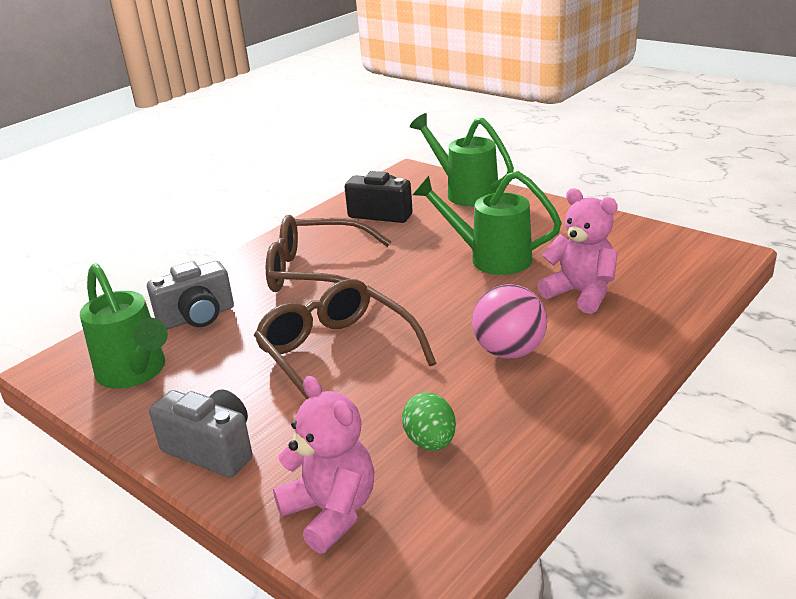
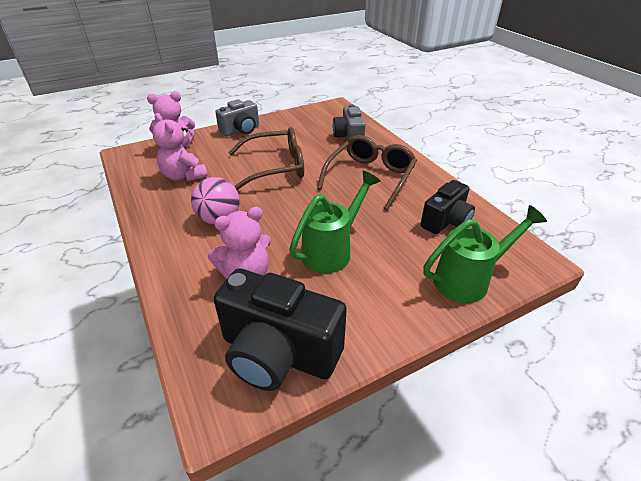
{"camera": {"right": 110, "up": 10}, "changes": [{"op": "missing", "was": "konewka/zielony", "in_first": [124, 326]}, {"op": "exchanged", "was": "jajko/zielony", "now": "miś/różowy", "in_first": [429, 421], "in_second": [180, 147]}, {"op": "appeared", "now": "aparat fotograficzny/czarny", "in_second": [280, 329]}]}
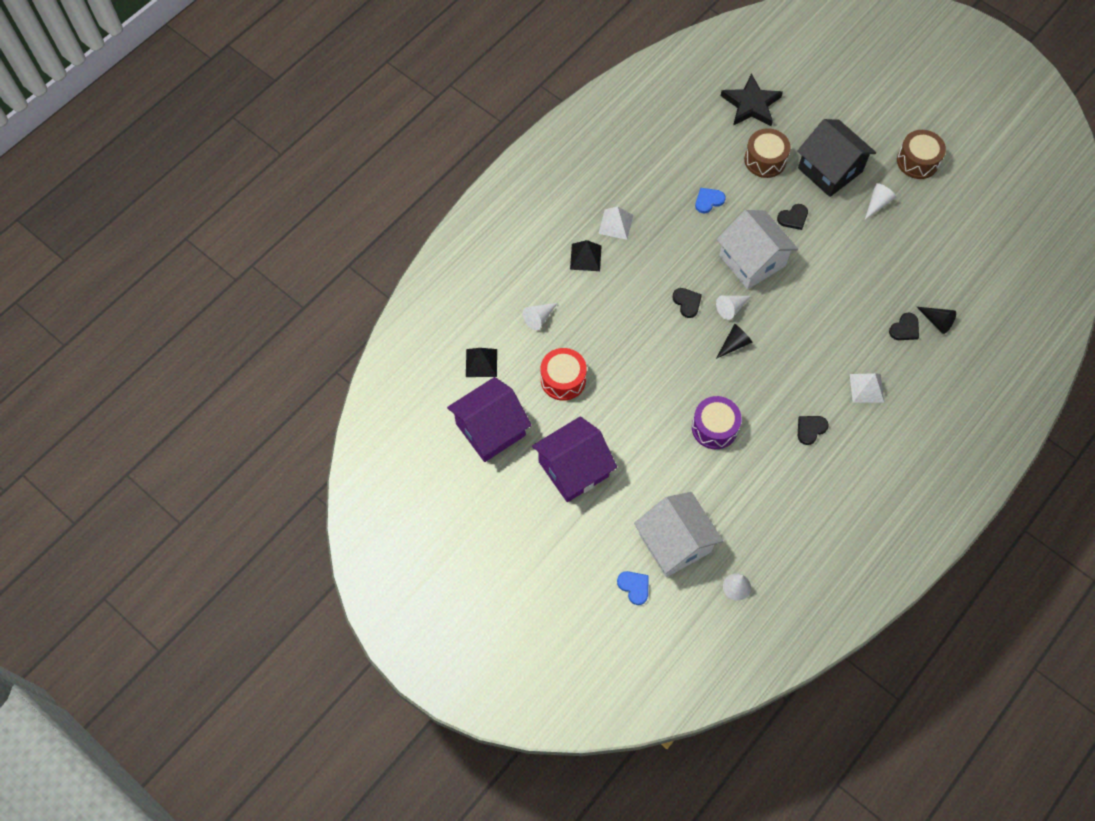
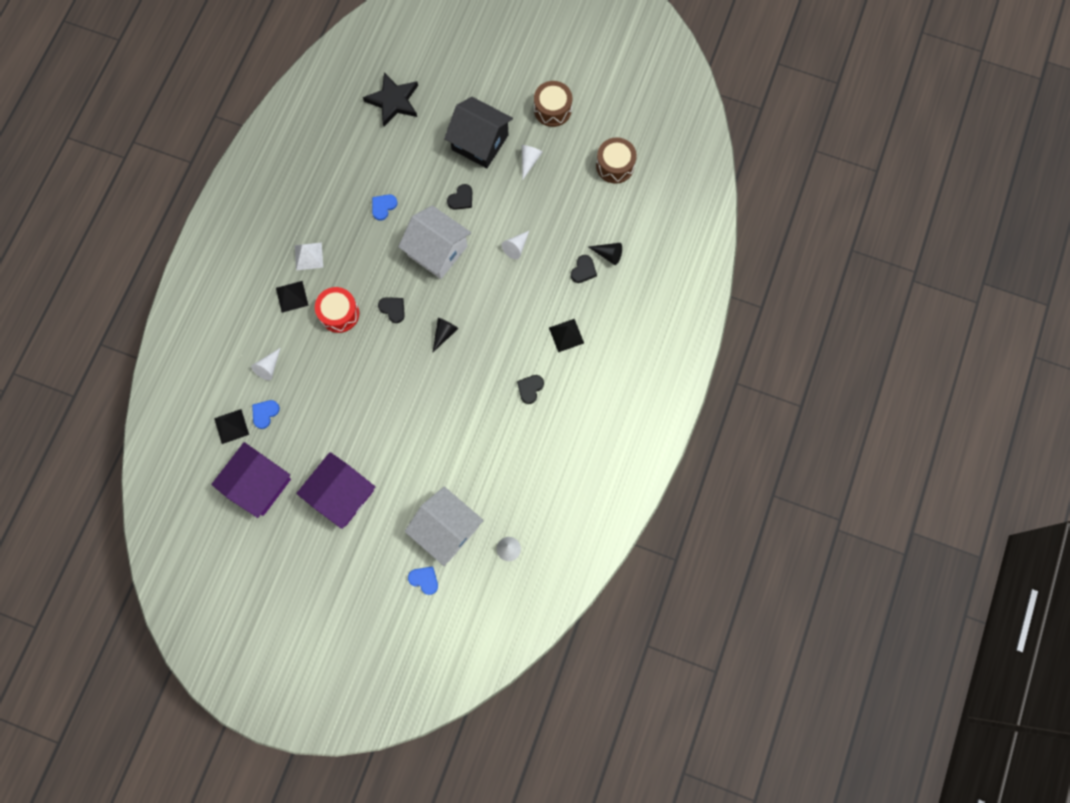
{"camera": {"right": -20, "up": 10}, "changes": [{"op": "relocated", "was": "bęben/czerwony", "in_first": [564, 374], "in_second": [337, 310]}, {"op": "missing", "was": "bęben/fioletowy", "in_first": [717, 422]}, {"op": "relocated", "was": "stożek/biały", "in_first": [733, 307], "in_second": [515, 245]}, {"op": "relocated", "was": "bęben/brązowy", "in_first": [767, 153], "in_second": [616, 160]}, {"op": "colour", "was": "piramida/biały", "now": "piramida/czarny", "in_first": [867, 388], "in_second": [566, 335]}, {"op": "appeared", "now": "serce/niebieski", "in_second": [266, 414]}]}
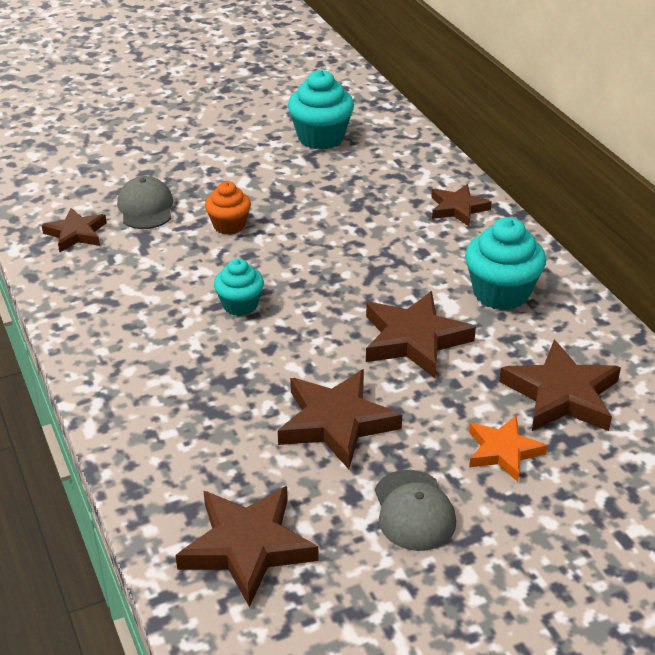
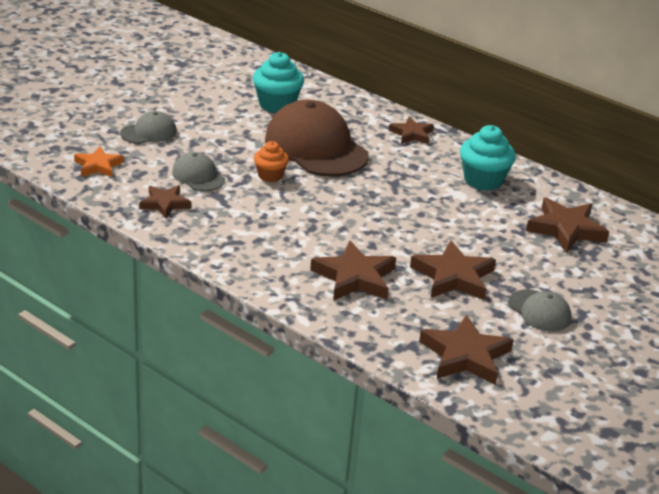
{"camera": {"right": -30, "up": -5}, "changes": [{"op": "missing", "was": "muffinka/turkusowy", "in_first": [239, 287]}, {"op": "relocated", "was": "gwiazda/brązowy", "in_first": [421, 334], "in_second": [353, 271]}, {"op": "relocated", "was": "gwiazda/pomarańczowy", "in_first": [508, 449], "in_second": [99, 162]}, {"op": "appeared", "now": "czapka/szary", "in_second": [148, 127]}, {"op": "appeared", "now": "czapka/brązowy", "in_second": [317, 137]}]}
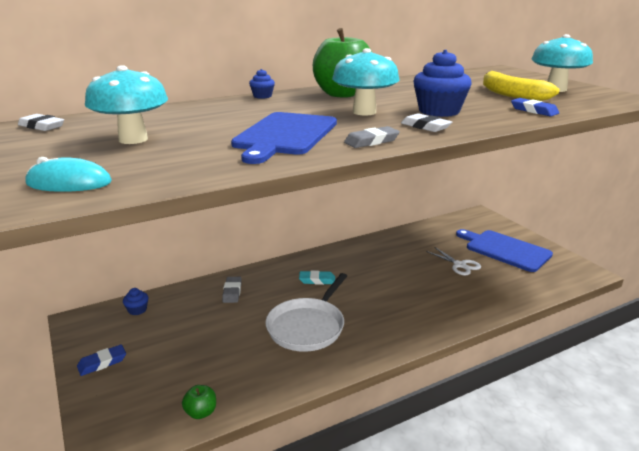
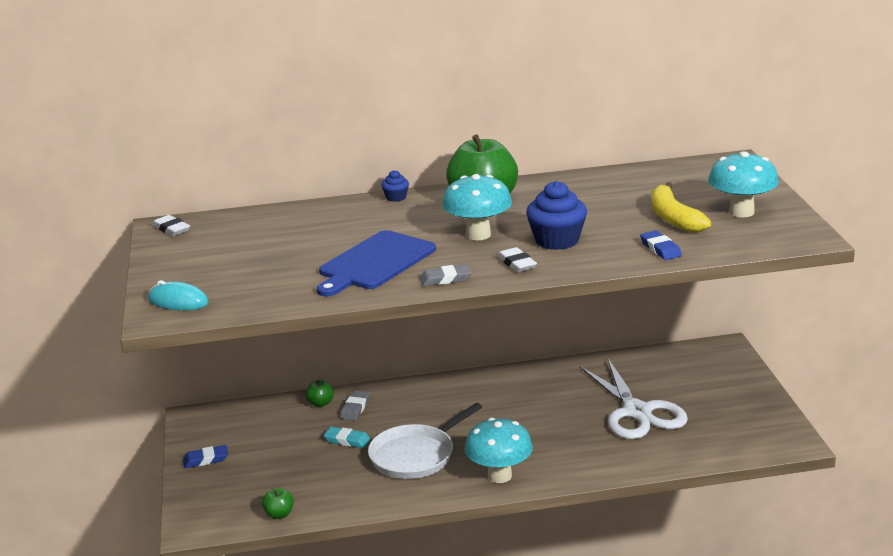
{"camera": {"right": 20, "up": 0}, "changes": [{"op": "relocated", "was": "grzyb/turkusowy", "in_first": [126, 104], "in_second": [499, 450]}, {"op": "missing", "was": "muffinka/niebieski", "in_first": [135, 301]}, {"op": "relocated", "was": "gumka do mazania/turkusowy", "in_first": [317, 278], "in_second": [347, 437]}, {"op": "size", "was": "nożyczki/biały", "in_first": [453, 261], "in_second": [634, 399], "ratio": 2.03}, {"op": "missing", "was": "deska do krojenia/niebieski", "in_first": [504, 250]}, {"op": "appeared", "now": "jabłko/zielony", "in_second": [319, 393]}]}
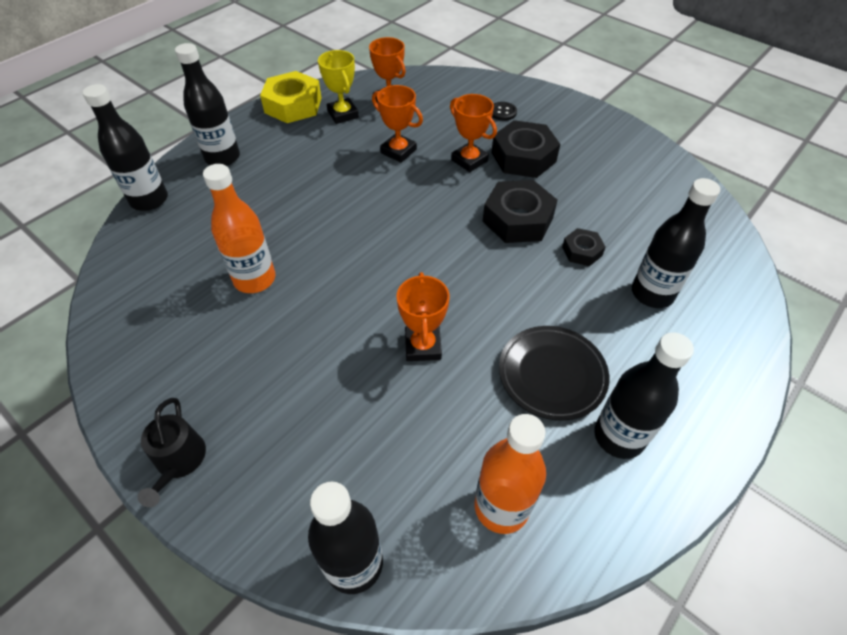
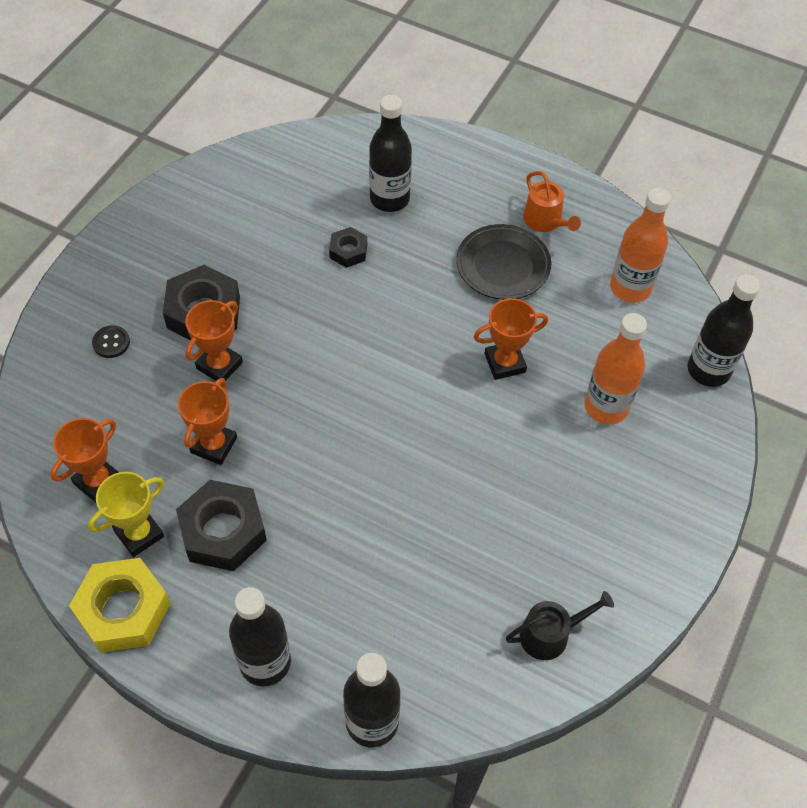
{"camera": {"right": -105, "up": 5}, "changes": [{"op": "relocated", "was": "konewka/czarny", "in_first": [172, 452], "in_second": [560, 625]}, {"op": "relocated", "was": "butelka/pomarańczowy", "in_first": [239, 228], "in_second": [615, 369]}, {"op": "relocated", "was": "nakrętka/czarny", "in_first": [520, 211], "in_second": [221, 525]}, {"op": "exchanged", "was": "butelka/czarny", "now": "konewka/pomarańczowy", "in_first": [644, 395], "in_second": [552, 201]}]}
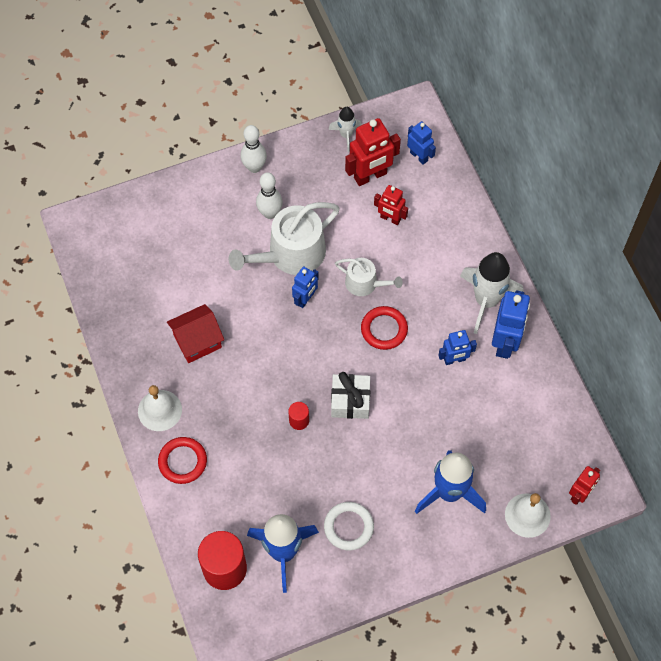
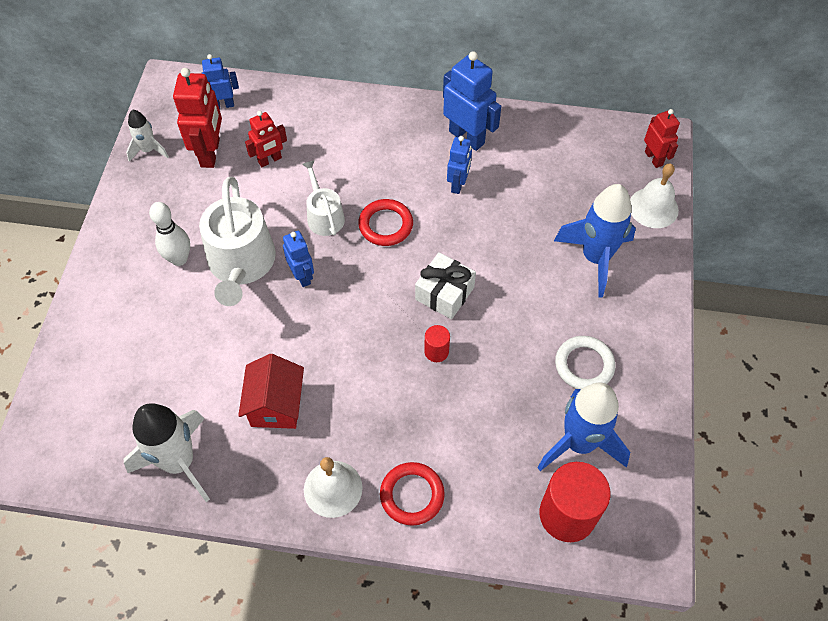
{"camera": {"right": -60, "up": -5}, "changes": [{"op": "missing", "was": "kręgiel/biały", "in_first": [254, 149]}, {"op": "spun", "was": "konewka/biały", "in_first": [369, 277], "in_second": [323, 198], "clockwise": -75}, {"op": "relocated", "was": "rakieta/biały", "in_first": [492, 293], "in_second": [167, 452]}]}
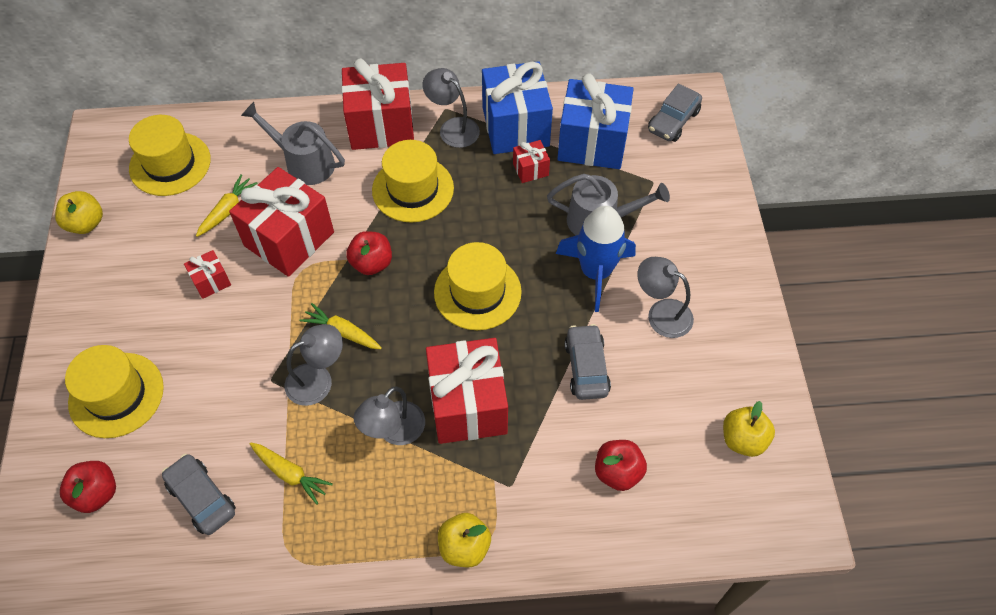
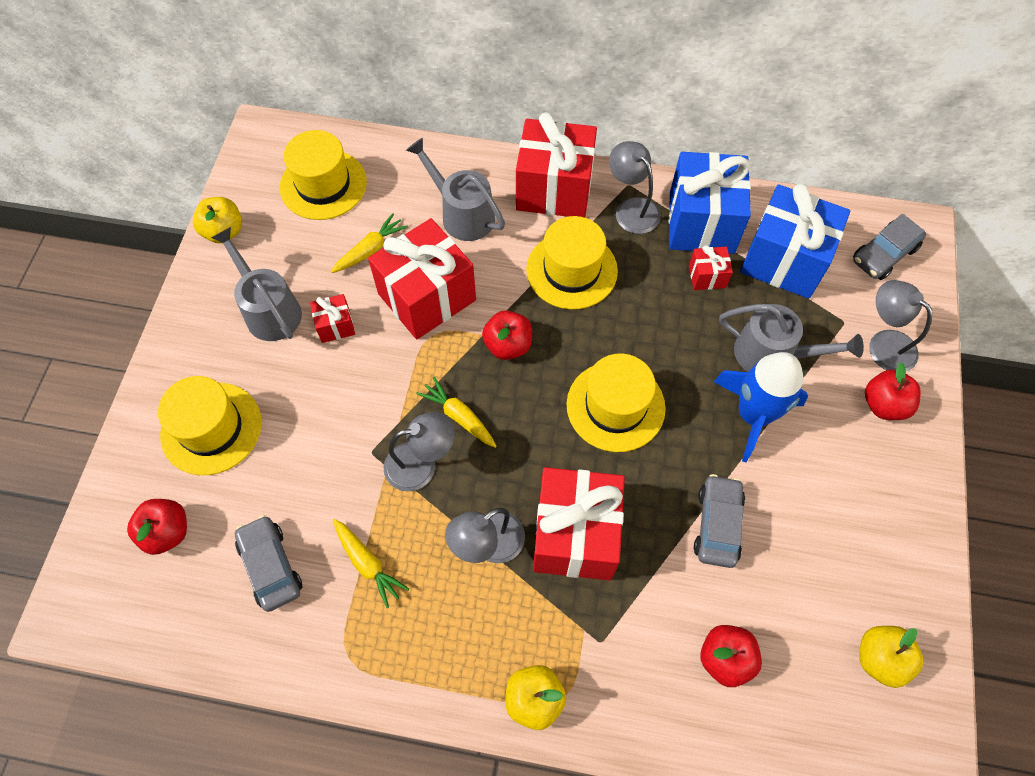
{"camera": {"right": 15, "up": 5}, "changes": [{"op": "relocated", "was": "lampka/szary", "in_first": [666, 297], "in_second": [901, 325]}, {"op": "appeared", "now": "konewka/szary", "in_second": [256, 284]}, {"op": "appeared", "now": "jabłko/czerwony", "in_second": [893, 391]}]}
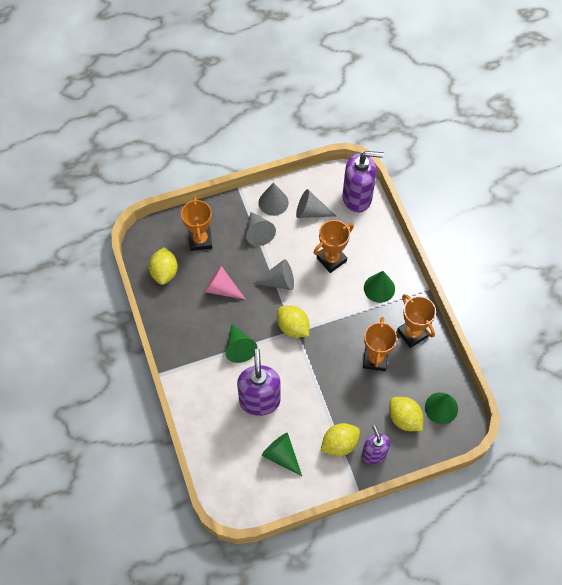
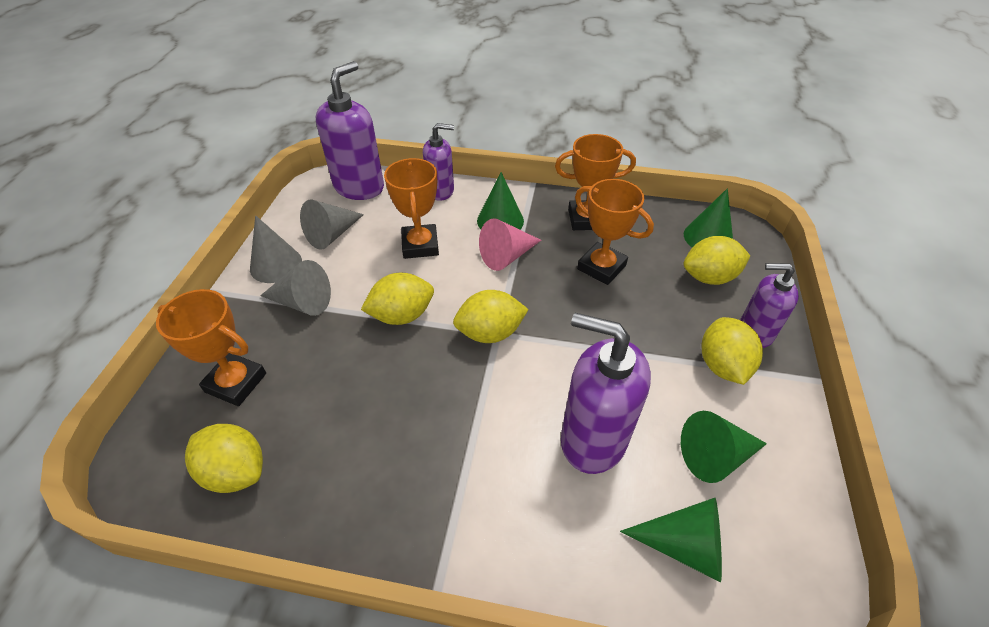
{"camera": {"right": -60, "up": -15}, "changes": [{"op": "relocated", "was": "stożek/różowy", "in_first": [225, 283], "in_second": [510, 244]}, {"op": "relocated", "was": "stożek/zielony", "in_first": [242, 343], "in_second": [671, 540]}, {"op": "exchanged", "was": "stożek/szary", "now": "cytryna/żółty", "in_first": [273, 274], "in_second": [397, 299]}, {"op": "appeared", "now": "dozownik mydła/fioletowy", "in_second": [438, 162]}]}
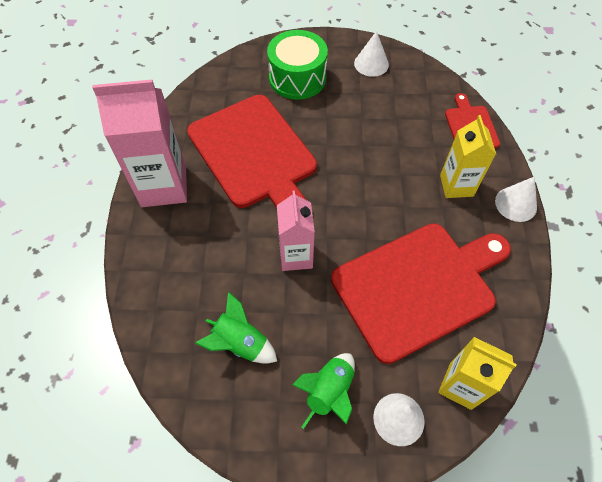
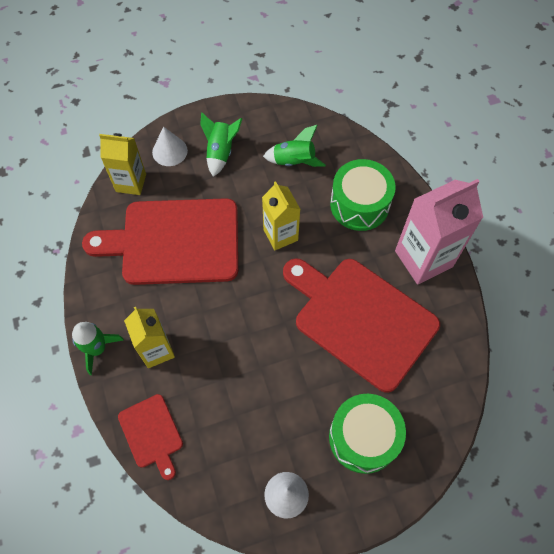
{"camera": {"right": 160, "up": 5}, "changes": [{"op": "colour", "was": "karton mleka/różowy", "now": "karton mleka/żółty", "in_first": [296, 231], "in_second": [281, 215]}, {"op": "spun", "was": "deska do krojenia/czerwony", "in_first": [421, 293], "in_second": [160, 241], "clockwise": 45}, {"op": "exchanged", "was": "stożek/biały", "now": "rakieta/zielony", "in_first": [516, 199], "in_second": [98, 348]}, {"op": "appeared", "now": "bęben/zielony", "in_second": [363, 195]}]}
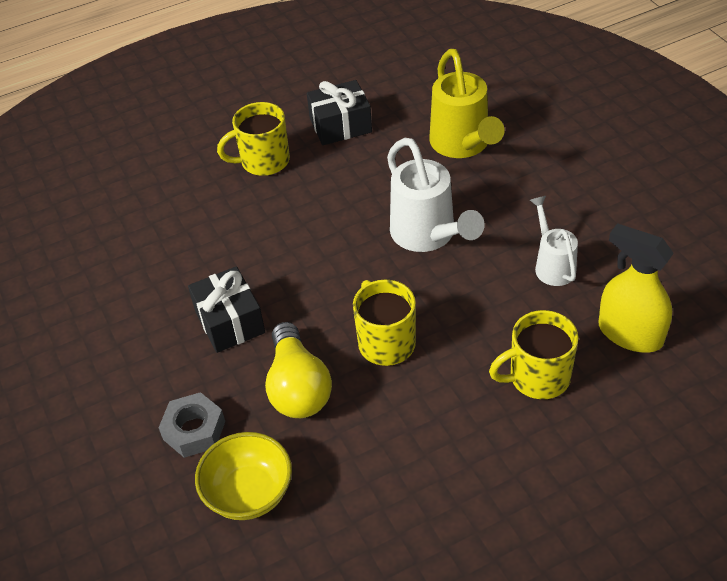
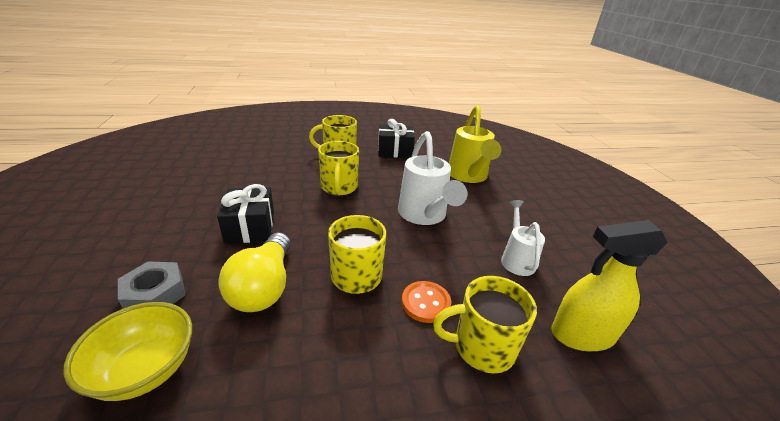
{"camera": {"right": 10, "up": -15}, "changes": [{"op": "spun", "was": "spryskiwacz/żółty", "in_first": [636, 287], "in_second": [609, 285], "clockwise": -60}, {"op": "appeared", "now": "kubek/żółty", "in_second": [338, 168]}, {"op": "appeared", "now": "guzik/pomarańczowy", "in_second": [426, 302]}]}
